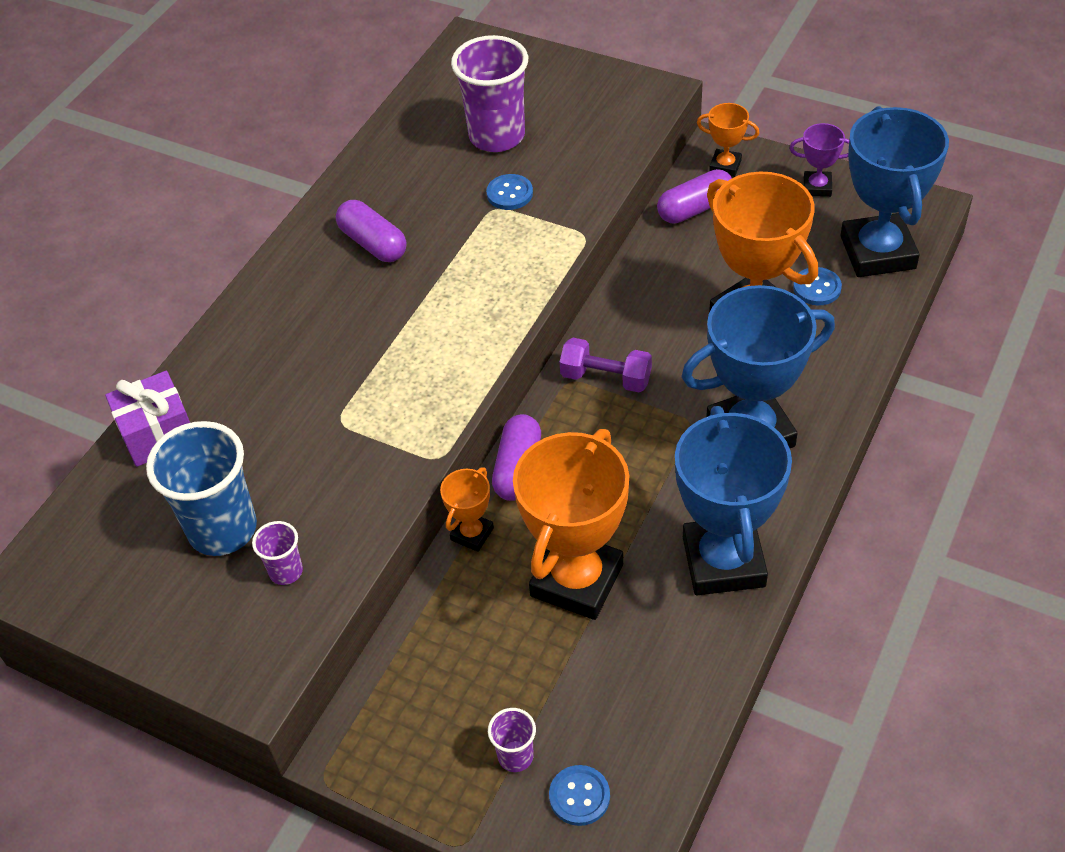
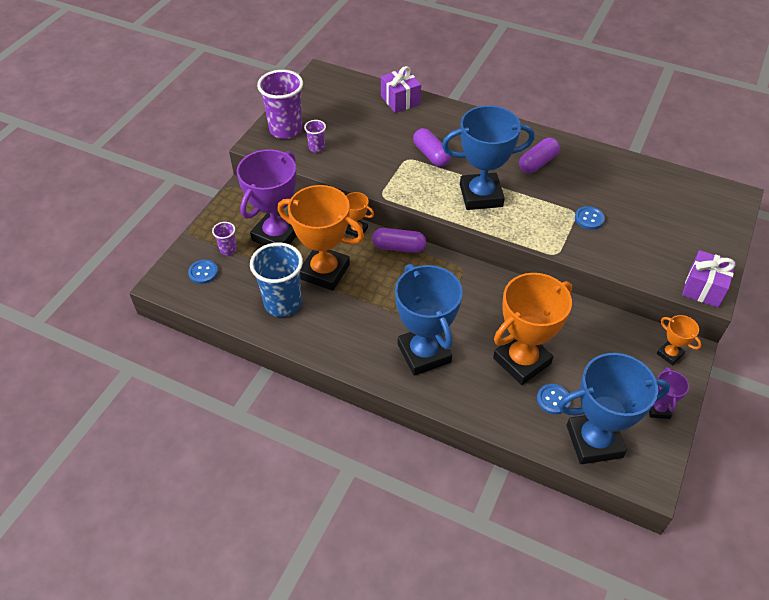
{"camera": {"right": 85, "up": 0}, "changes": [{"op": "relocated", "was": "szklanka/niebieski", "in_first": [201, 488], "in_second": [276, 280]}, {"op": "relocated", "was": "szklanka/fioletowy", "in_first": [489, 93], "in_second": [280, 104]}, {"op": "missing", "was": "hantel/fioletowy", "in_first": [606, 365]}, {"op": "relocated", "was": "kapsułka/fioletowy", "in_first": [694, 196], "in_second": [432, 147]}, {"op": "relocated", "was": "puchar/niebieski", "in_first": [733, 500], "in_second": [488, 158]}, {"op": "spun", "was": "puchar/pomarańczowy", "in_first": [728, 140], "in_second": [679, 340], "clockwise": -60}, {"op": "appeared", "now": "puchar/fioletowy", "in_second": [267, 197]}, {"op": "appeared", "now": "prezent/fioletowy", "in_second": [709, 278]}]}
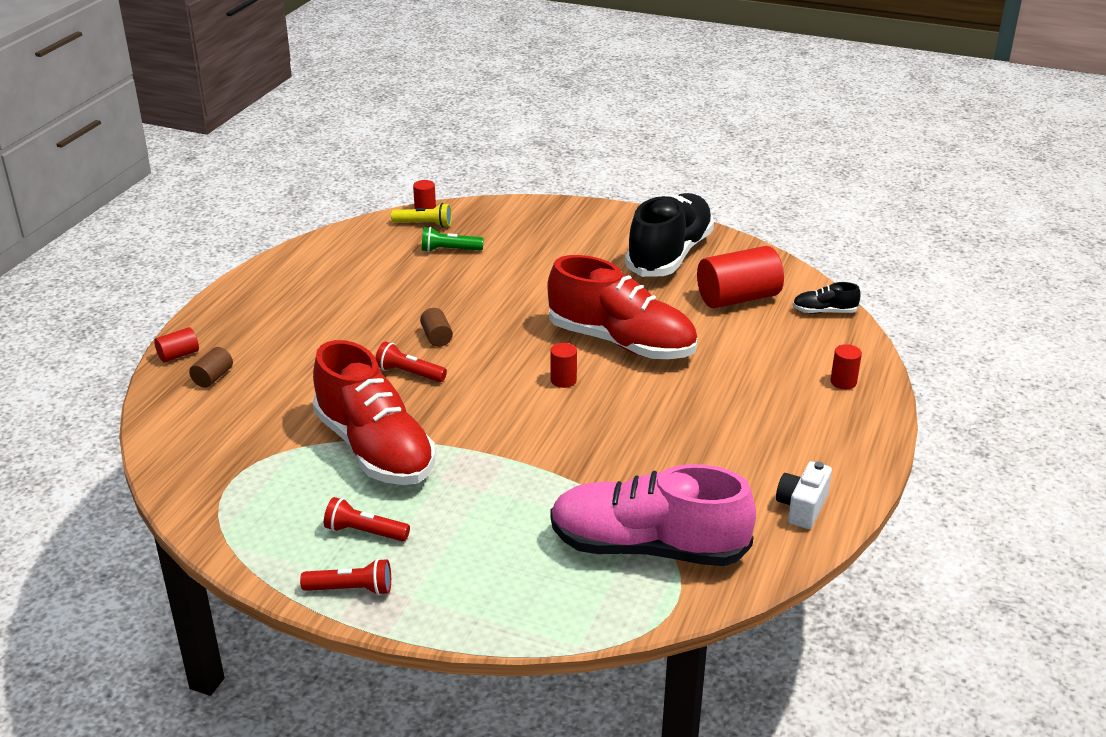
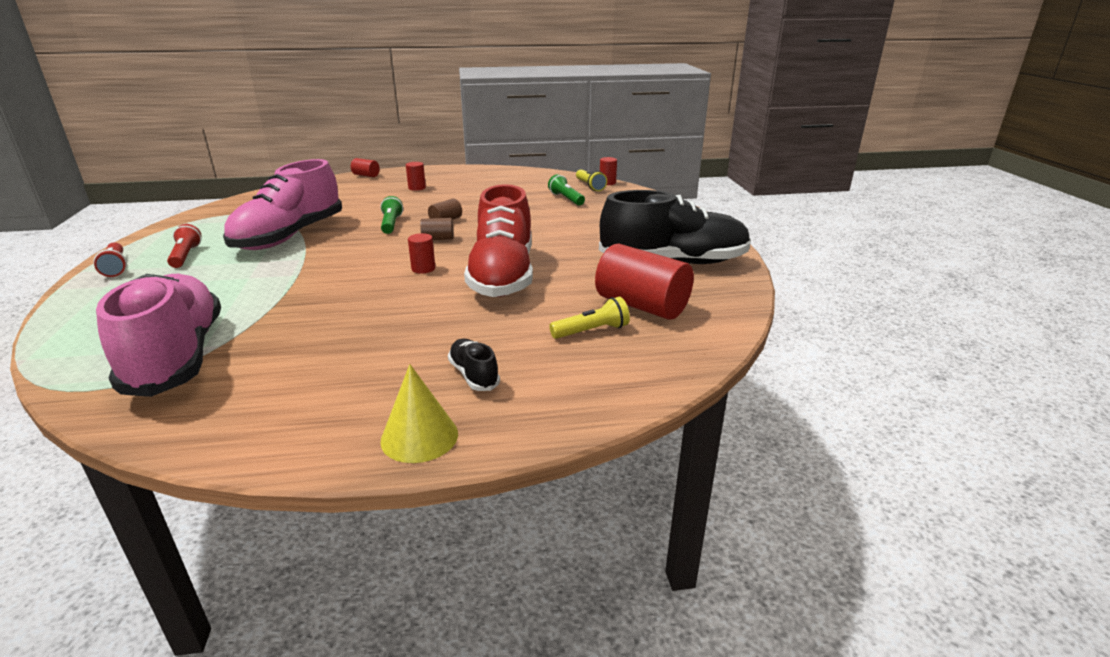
{"camera": {"right": 60, "up": -5}, "changes": [{"op": "relocated", "was": "walec/brązowy", "in_first": [211, 367], "in_second": [436, 229]}, {"op": "colour", "was": "but/czerwony", "now": "but/różowy", "in_first": [374, 412], "in_second": [282, 204]}, {"op": "colour", "was": "latarka/czerwony", "now": "latarka/zielony", "in_first": [411, 362], "in_second": [391, 215]}, {"op": "missing", "was": "aparat fotograficzny/biały", "in_first": [804, 495]}, {"op": "relocated", "was": "but/czarny", "in_first": [827, 298], "in_second": [474, 365]}, {"op": "relocated", "was": "walec/czerwony", "in_first": [846, 366], "in_second": [416, 176]}, {"op": "appeared", "now": "stożek/żółty", "in_second": [419, 413]}, {"op": "appeared", "now": "latarka/żółty", "in_second": [589, 317]}]}
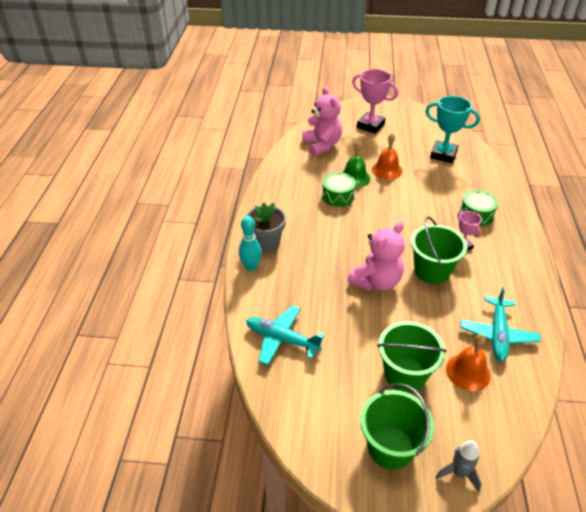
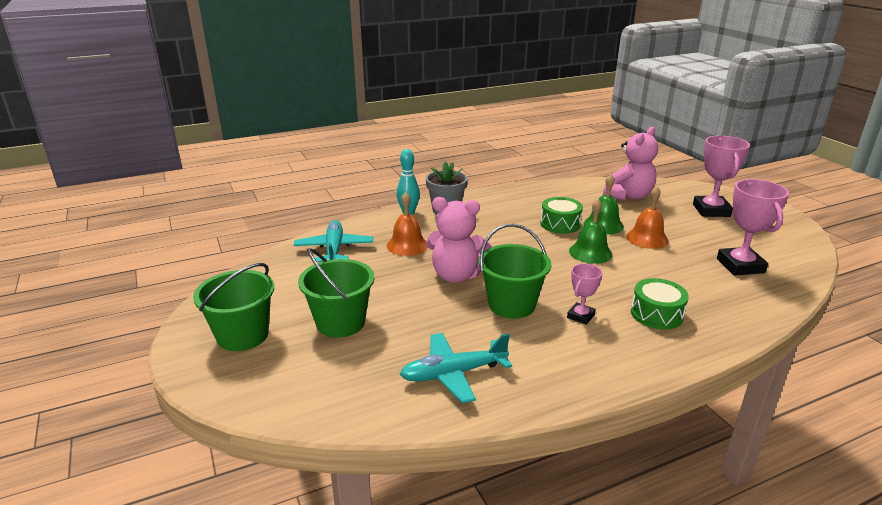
{"camera": {"right": 60, "up": -15}, "changes": [{"op": "colour", "was": "puchar/turkusowy", "now": "puchar/różowy", "in_first": [452, 129], "in_second": [753, 227]}, {"op": "missing", "was": "rakieta/szary", "in_first": [459, 466]}, {"op": "relocated", "was": "dzwonek/pomarańczowy", "in_first": [468, 362], "in_second": [407, 224]}, {"op": "appeared", "now": "dzwonek/zielony", "in_second": [590, 231]}]}
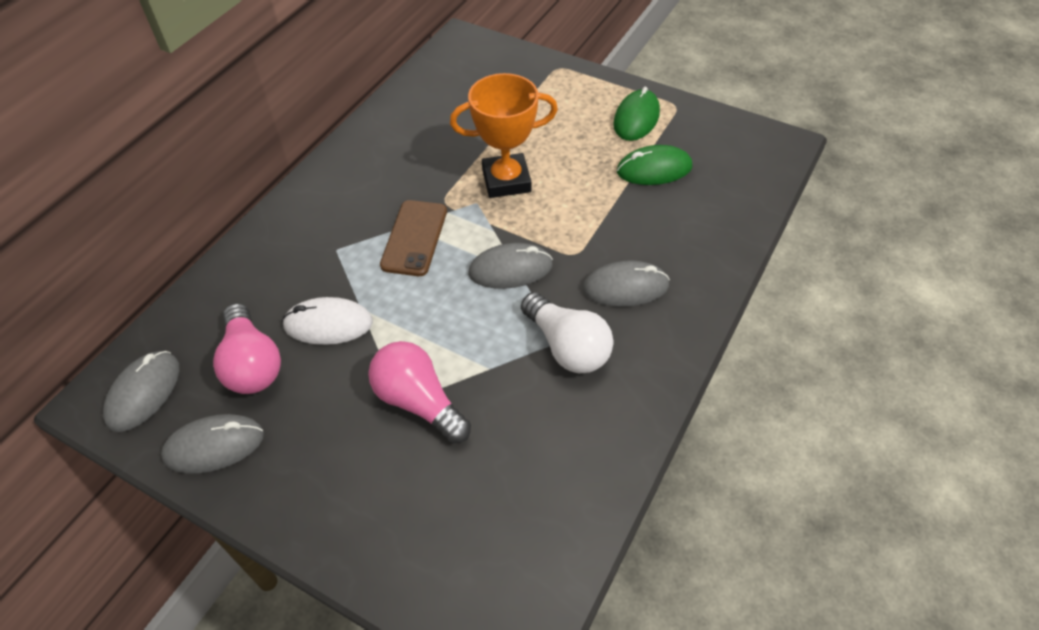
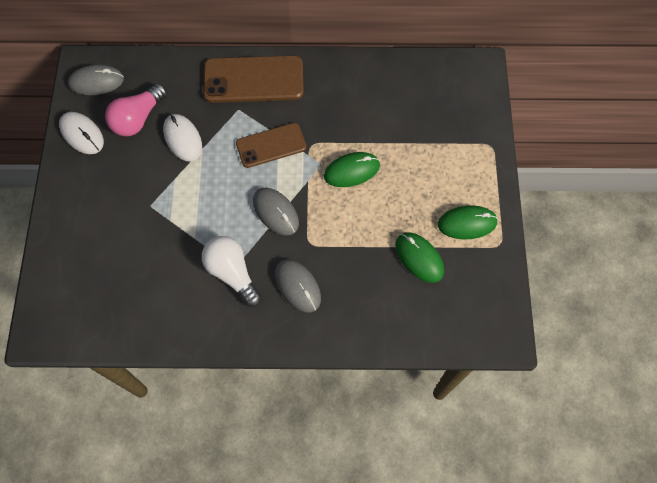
{"camera": {"right": 60, "up": 15}, "changes": [{"op": "colour", "was": "myszka/szary", "now": "myszka/biały", "in_first": [212, 444], "in_second": [81, 133]}, {"op": "missing", "was": "żarówka/różowy", "in_first": [419, 392]}, {"op": "exchanged", "was": "puchar/pomarańczowy", "now": "myszka/zielony", "in_first": [504, 135], "in_second": [352, 169]}, {"op": "spun", "was": "żarówka/biały", "in_first": [567, 333], "in_second": [232, 271], "clockwise": 120}, {"op": "appeared", "now": "telefon/brązowy", "in_second": [253, 79]}]}
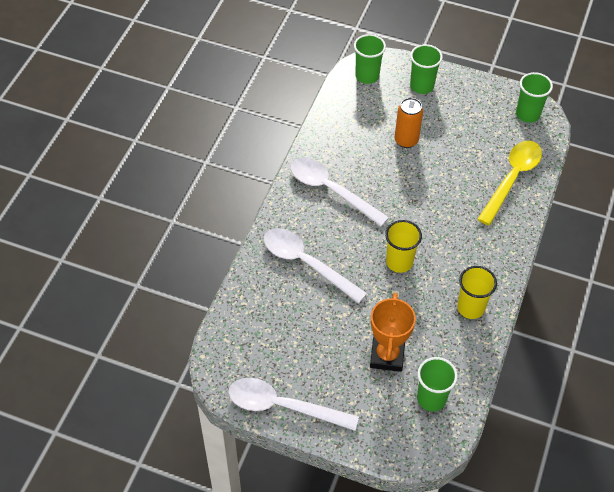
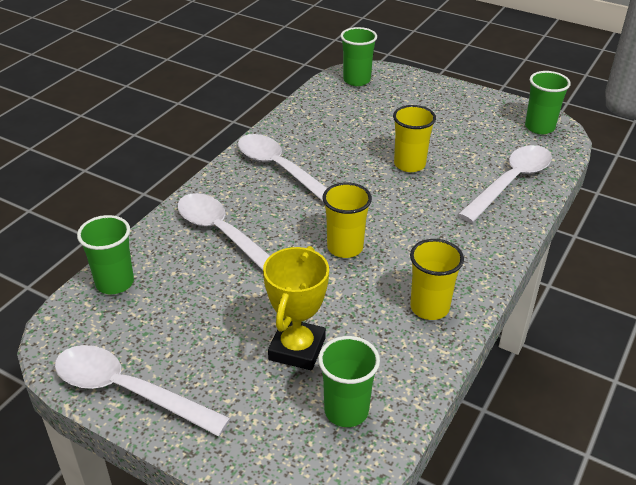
{"camera": {"right": 10, "up": -15}, "changes": [{"op": "colour", "was": "puchar/pomarańczowy", "now": "puchar/żółty", "in_first": [393, 332], "in_second": [296, 308]}, {"op": "missing", "was": "puszka/pomarańczowy", "in_first": [409, 123]}, {"op": "relocated", "was": "szklanka/zielony", "in_first": [426, 69], "in_second": [105, 254]}, {"op": "colour", "was": "łyżka/żółty", "now": "łyżka/biały", "in_first": [510, 183], "in_second": [505, 184]}, {"op": "appeared", "now": "szklanka/żółty", "in_second": [414, 138]}]}
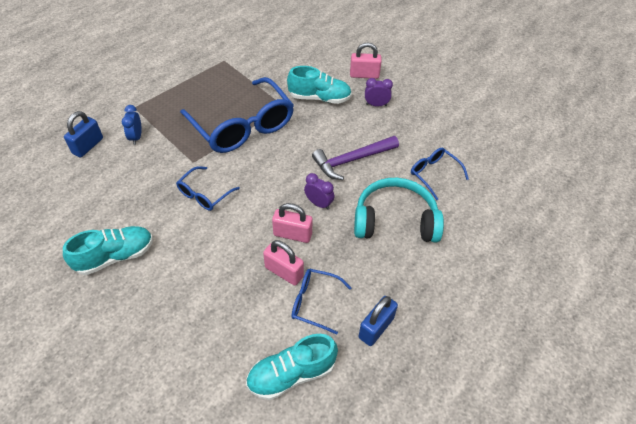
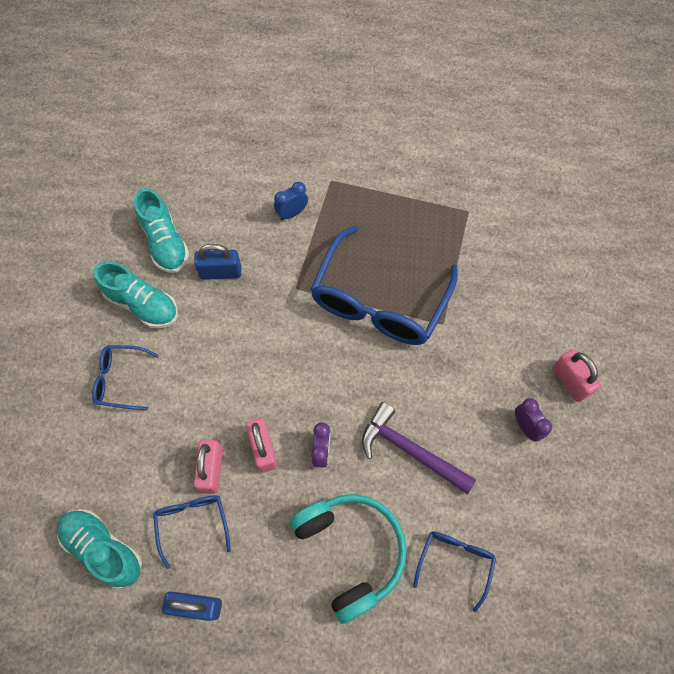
{"camera": {"right": 60, "up": 15}, "changes": [{"op": "relocated", "was": "kłódka/niebieski", "in_first": [83, 134], "in_second": [217, 262]}, {"op": "relocated", "was": "okulary/niebieski", "in_first": [208, 188], "in_second": [125, 377]}, {"op": "relocated", "was": "but/turkusowy", "in_first": [319, 85], "in_second": [161, 230]}]}
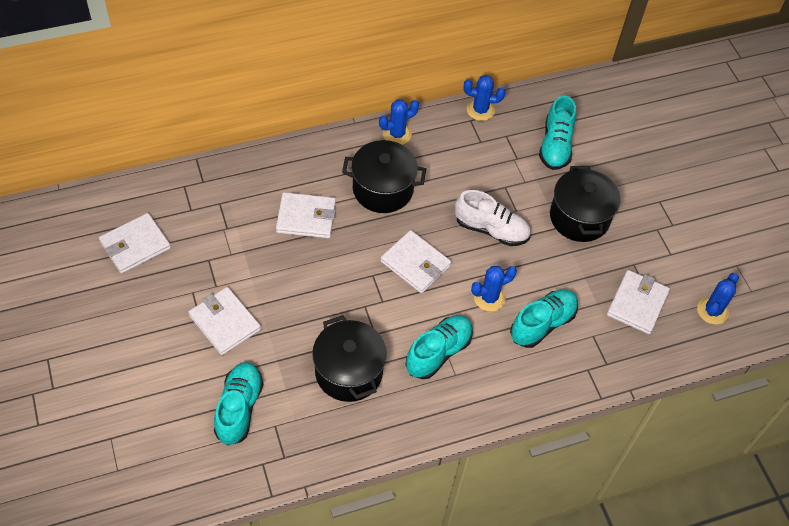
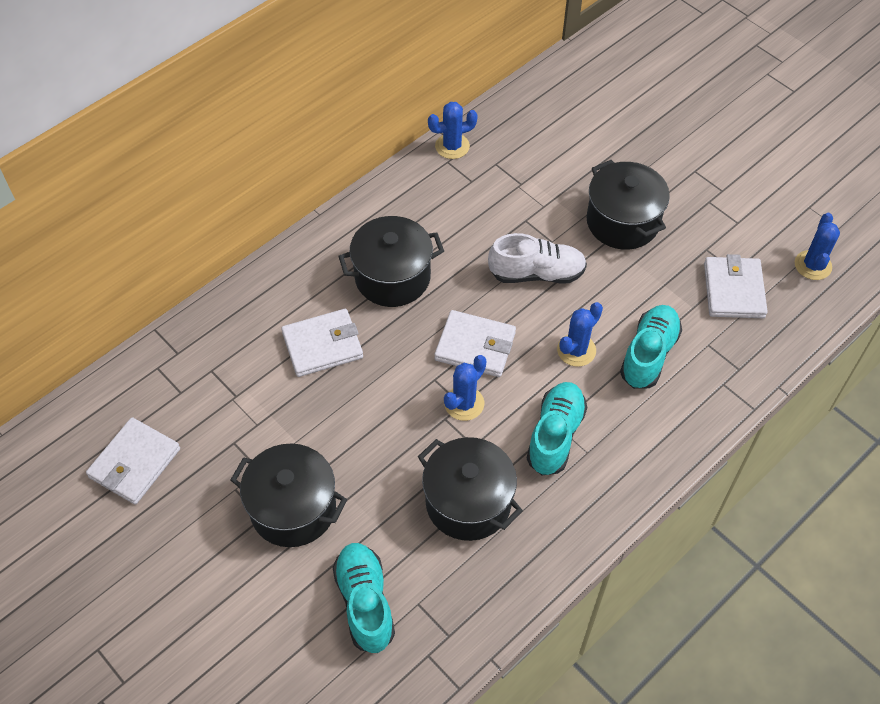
{"camera": {"right": -20, "up": 0}, "changes": [{"op": "exchanged", "was": "portfel/biały", "now": "garnek/czarny", "in_first": [224, 321], "in_second": [288, 495]}, {"op": "relocated", "was": "kaktus/niebieski", "in_first": [399, 122], "in_second": [465, 388]}, {"op": "missing", "was": "but/turkusowy", "in_first": [557, 132]}]}
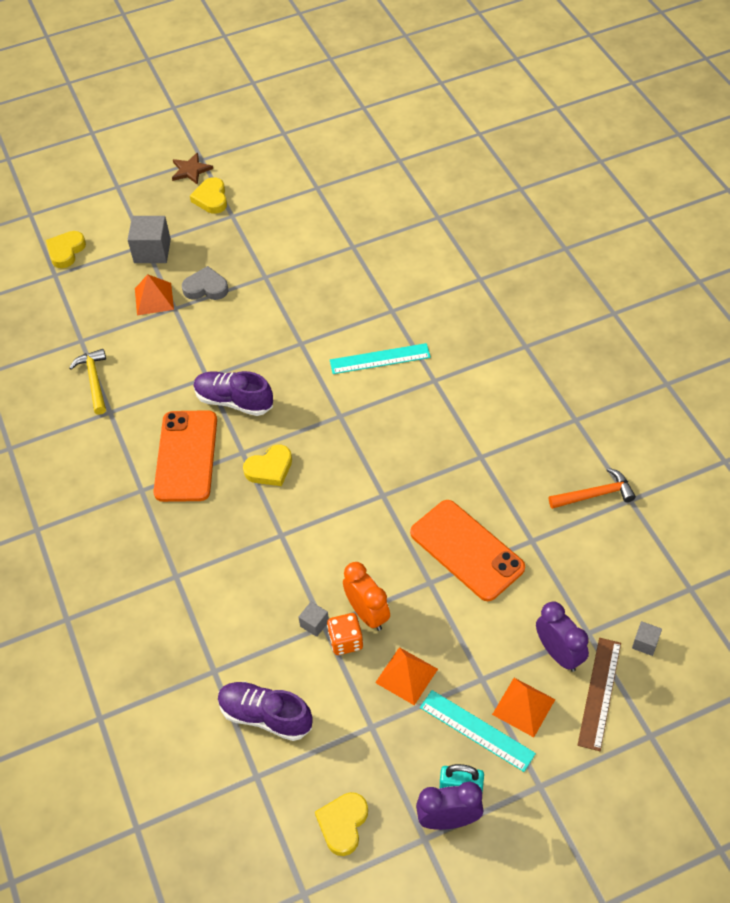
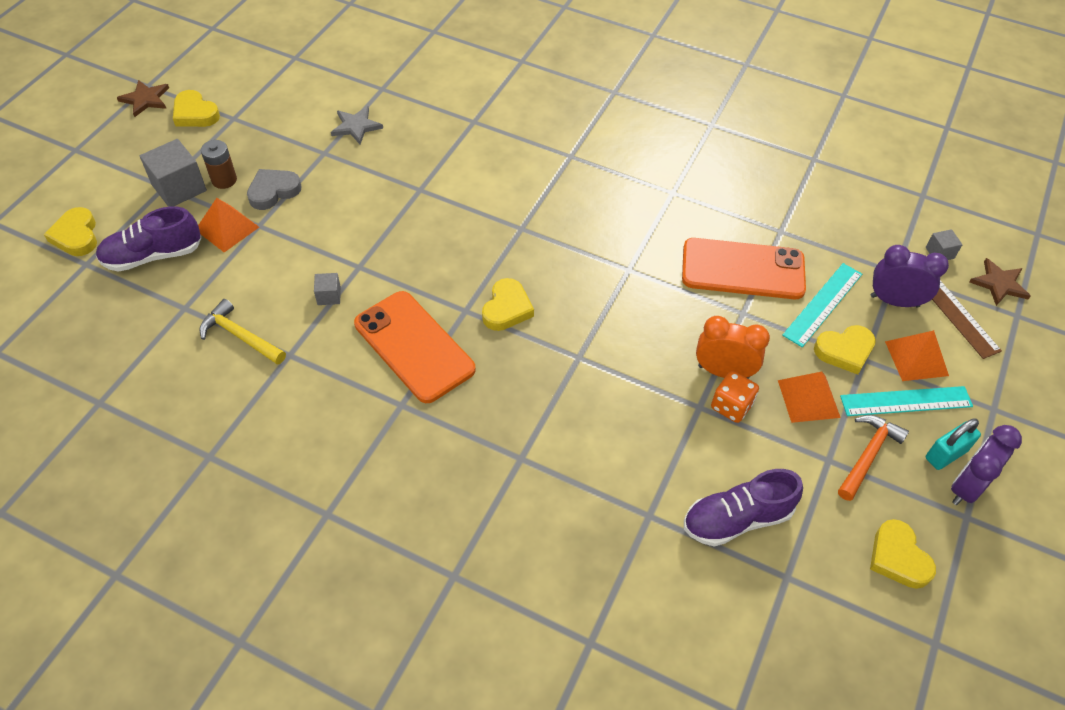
{"camera": {"right": -45, "up": 0}, "changes": [{"op": "relocated", "was": "but/fioletowy", "in_first": [233, 393], "in_second": [149, 239]}, {"op": "relocated", "was": "sześcian/szary", "in_first": [314, 619], "in_second": [327, 289]}, {"op": "relocated", "was": "linijka/turkusowy", "in_first": [380, 358], "in_second": [822, 305]}, {"op": "relocated", "was": "młotek/pomarańczowy", "in_first": [592, 488], "in_second": [873, 458]}, {"op": "appeared", "now": "bateria/brązowy", "in_second": [219, 164]}, {"op": "appeared", "now": "gwiazda/szary", "in_second": [357, 125]}, {"op": "appeared", "now": "serce/żółty", "in_second": [845, 350]}, {"op": "appeared", "now": "gwiazda/brązowy", "in_second": [1000, 282]}]}
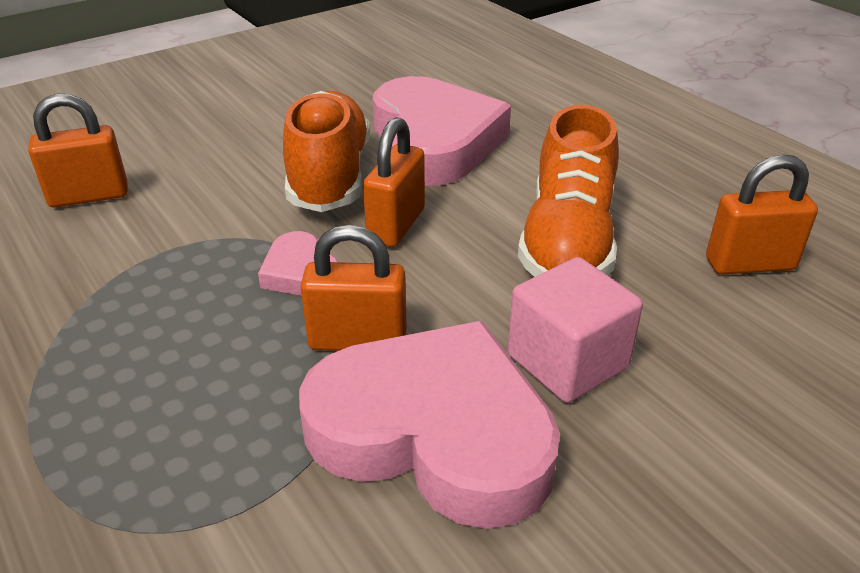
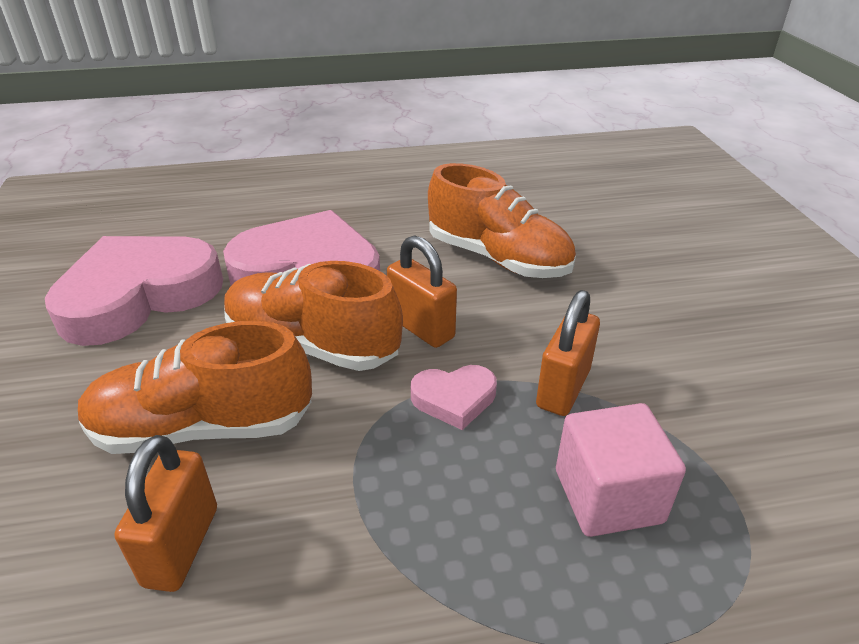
{"camera": {"right": -65, "up": 0}, "changes": [{"op": "relocated", "was": "serce/różowy", "in_first": [429, 425], "in_second": [134, 291]}, {"op": "relocated", "was": "sześcian/różowy", "in_first": [575, 330], "in_second": [621, 470]}, {"op": "missing", "was": "kłódka/pomarańczowy", "in_first": [762, 214]}, {"op": "appeared", "now": "but/pomarańczowy", "in_second": [195, 387]}]}
